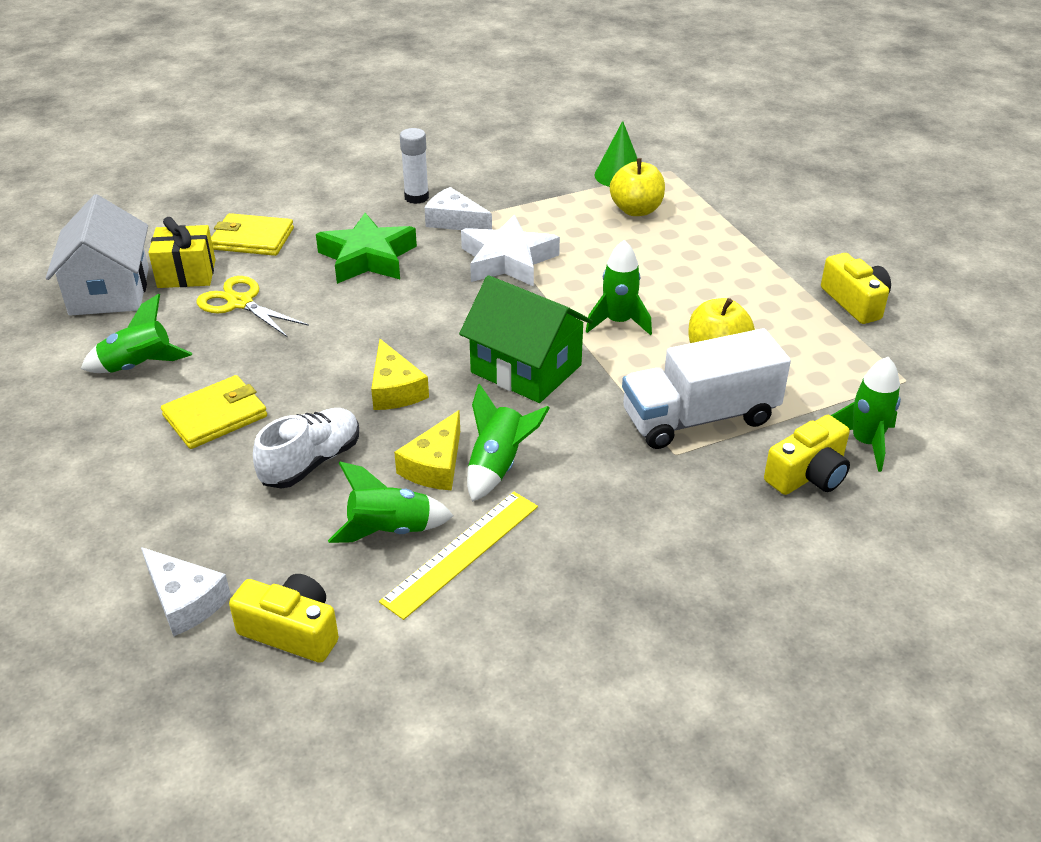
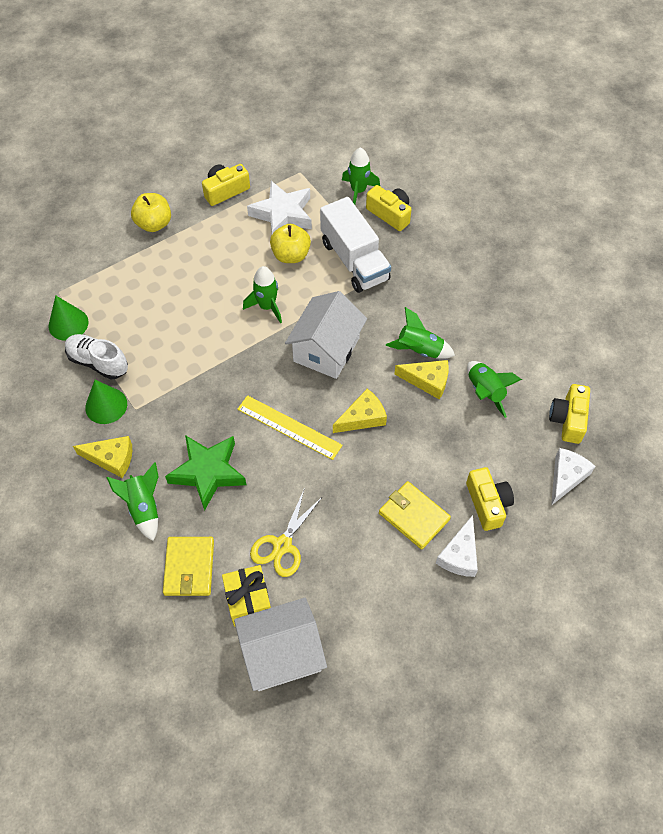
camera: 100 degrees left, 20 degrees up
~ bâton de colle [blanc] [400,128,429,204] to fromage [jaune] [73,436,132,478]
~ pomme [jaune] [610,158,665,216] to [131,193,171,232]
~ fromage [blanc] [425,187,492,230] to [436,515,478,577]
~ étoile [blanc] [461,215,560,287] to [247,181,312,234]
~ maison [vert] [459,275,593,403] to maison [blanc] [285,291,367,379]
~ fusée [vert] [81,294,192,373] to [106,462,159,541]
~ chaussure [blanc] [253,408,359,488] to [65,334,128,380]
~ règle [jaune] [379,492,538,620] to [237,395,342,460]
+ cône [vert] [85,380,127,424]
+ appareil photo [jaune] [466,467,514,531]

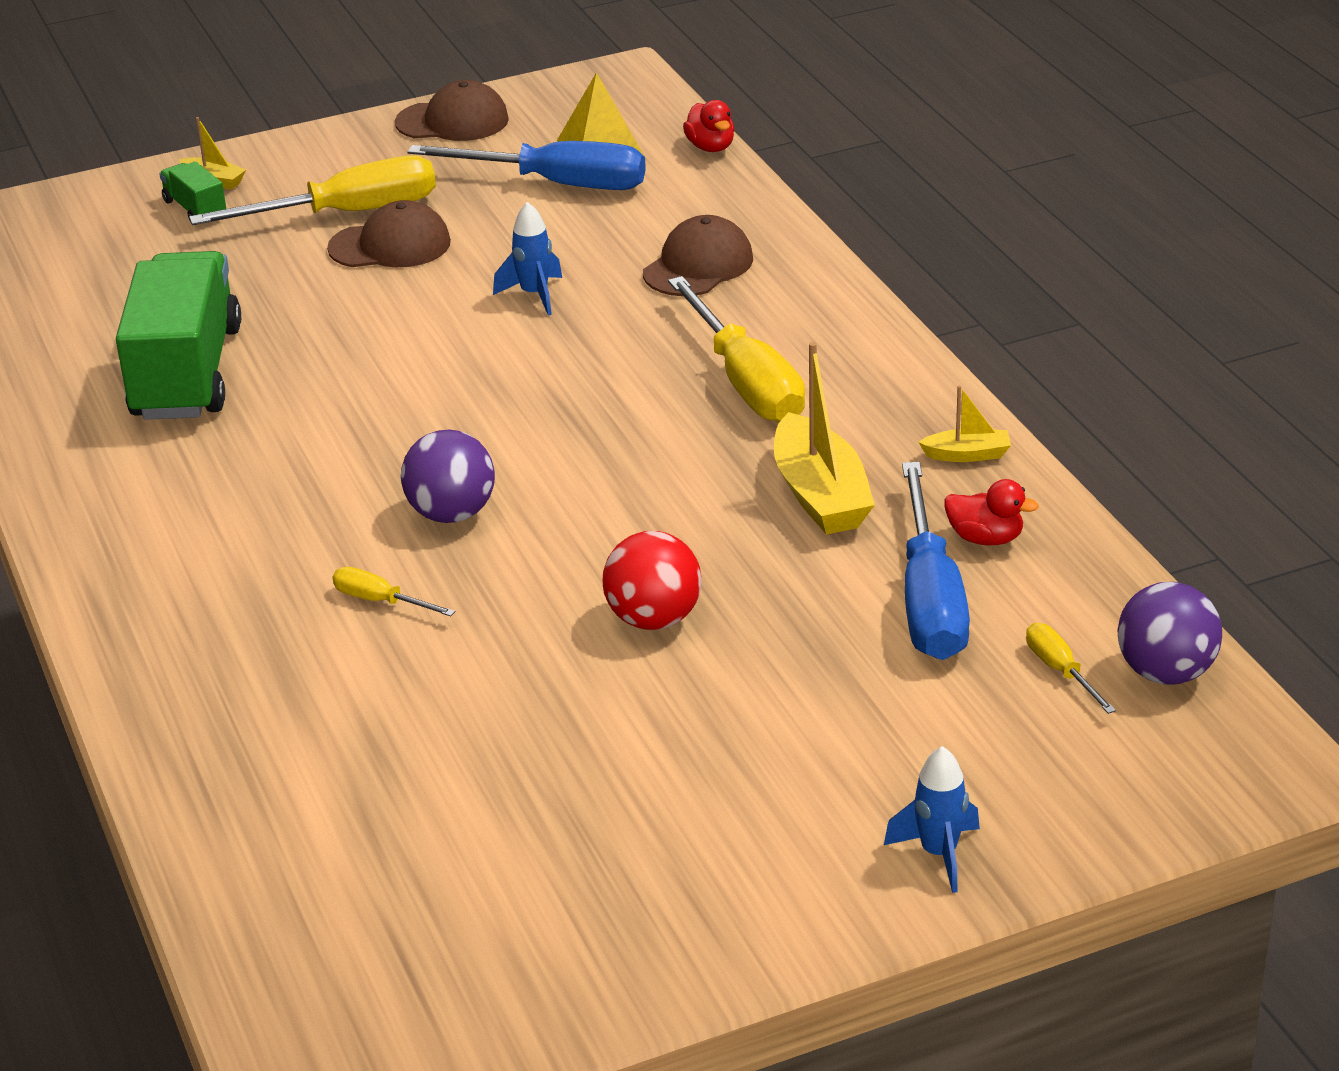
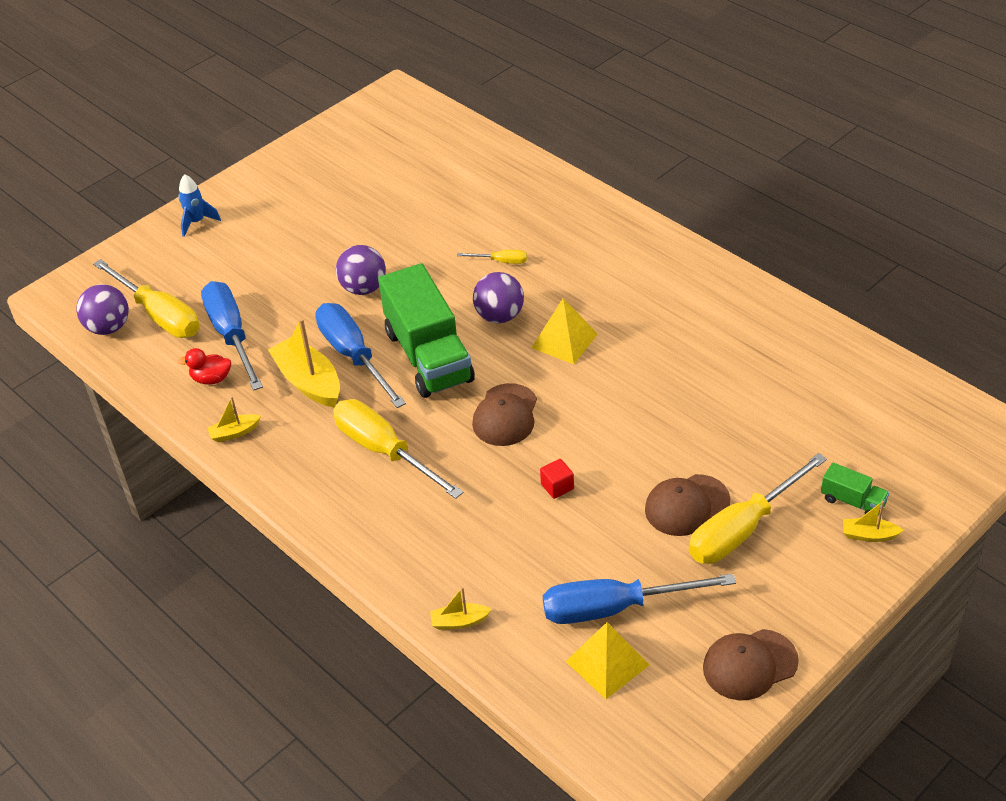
camera: 160 degrees right, 10 degrees up
- canard [rouge] [683,100,735,152]
~ fusée [bleu] [493,202,562,315] to cube [rouge] [540,459,574,499]
~ casquette [marron] [643,215,753,296] to [472,383,537,446]
~ camion [vert] [116,251,241,420] to [378,263,475,398]
~ balle [rouge] [603,531,702,630] to balle [violet] [336,245,386,295]
~ tournevis [jaune] [1026,623,1116,714] = [93,259,199,338] x2.19
+ pyramide [jaune] [531,298,598,364]
+ tournevis [bleu] [315,303,406,408]
+ bateau [jaune] [430,587,492,630]

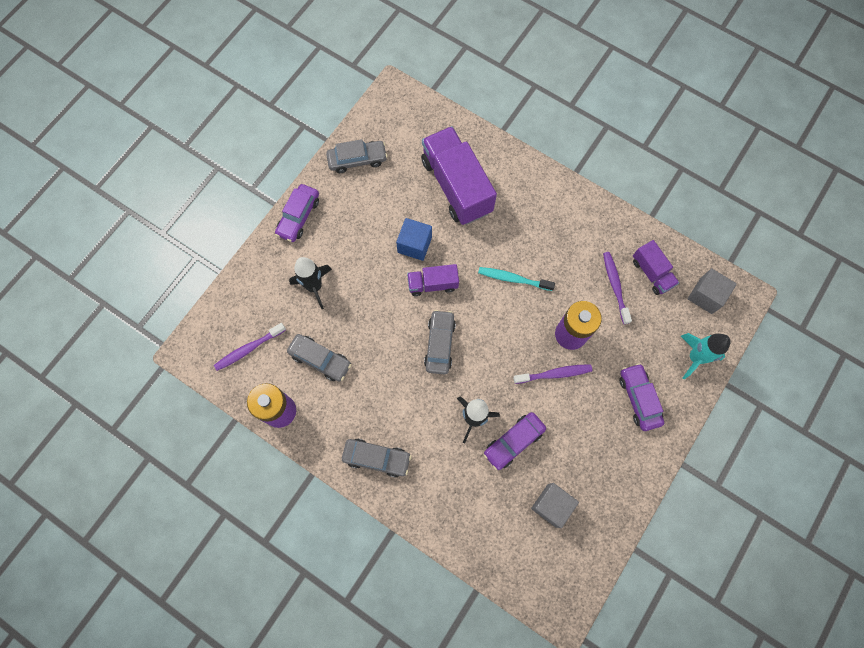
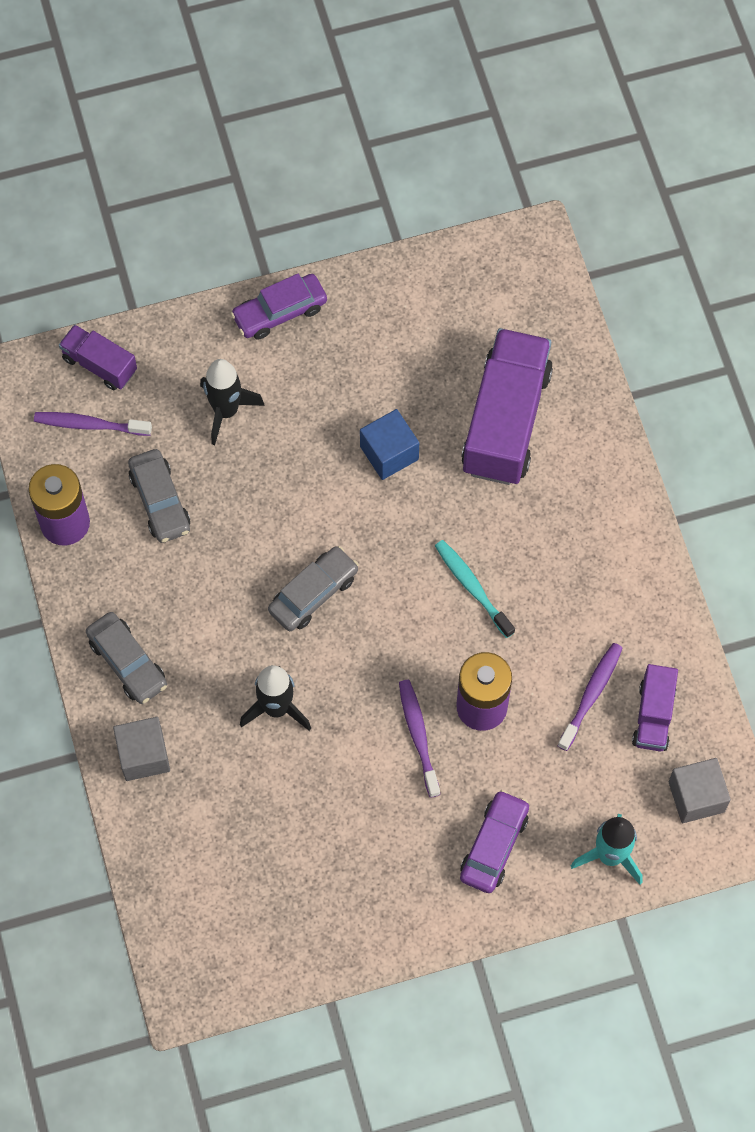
camera: 40 degrees right, 5 degrees down
- voiture [gris] [326,139,388,173]
~ camion [violet] [407,264,459,296] to [59,325,137,390]
~ brosse à dents [violet] [513,364,592,384] = [399,680,440,798] 135 degrees counterclockwise
- voiture [violet] [484,412,546,470]
~ cube [gris] [531,483,579,528] to [113,717,170,781]

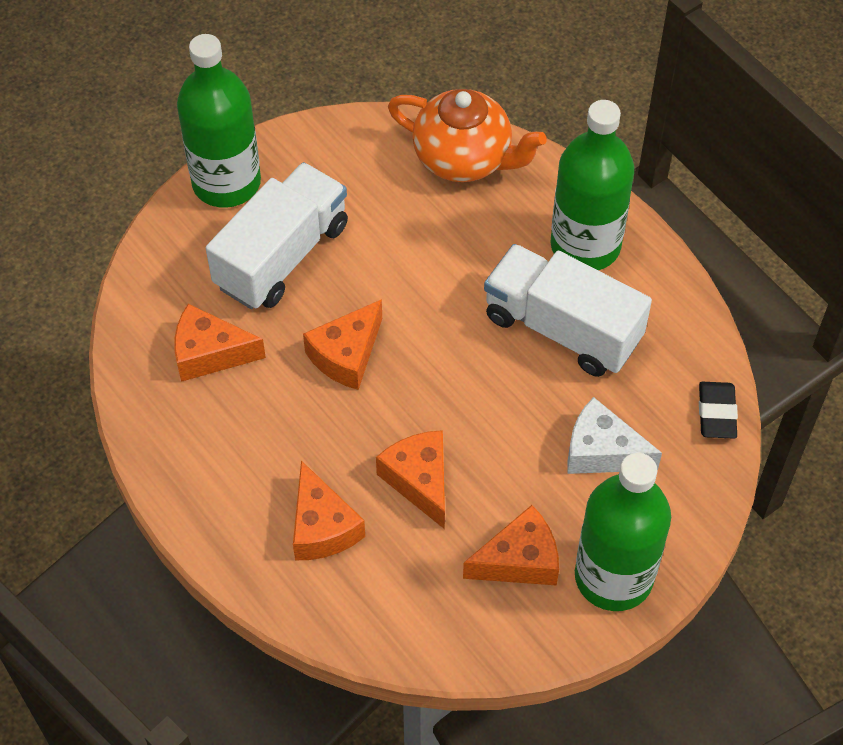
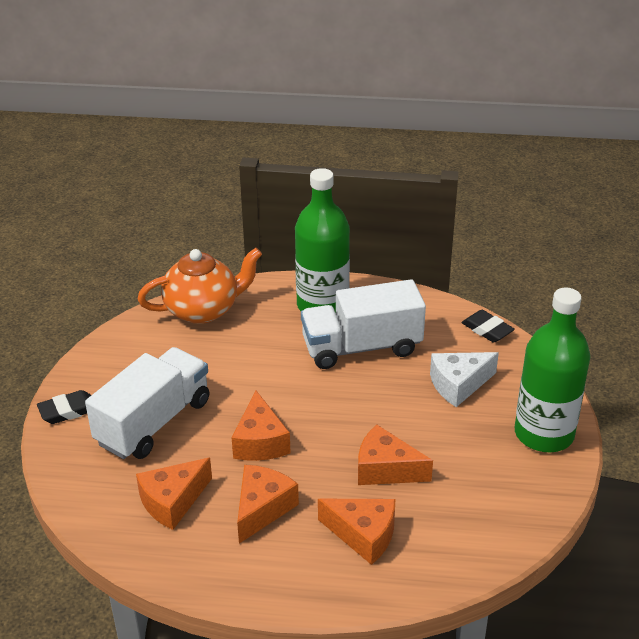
camera: 45 degrees left, 20 degrees down
~ bouteille [vert] [177,34,261,208] to gomme [noir] [37,390,91,424]
~ camion [blanc] [206,162,348,309] = [85,347,209,459] 45 degrees clockwise
~ fromage [orange] [463,505,559,586] to [237,465,299,544]

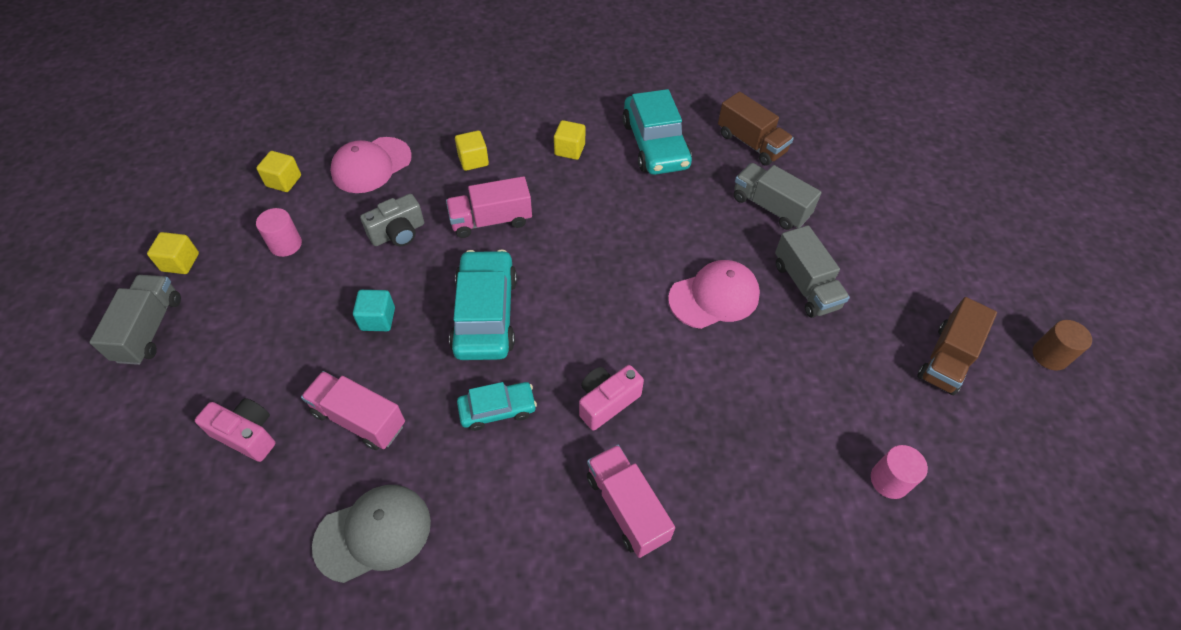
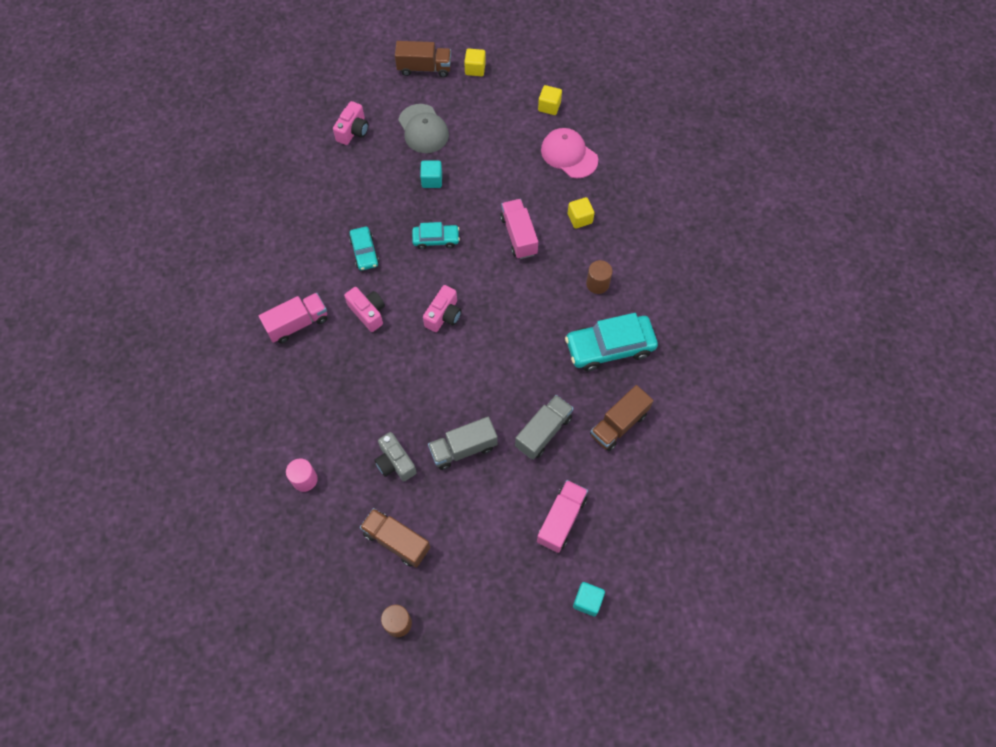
camera: 90 degrees right, 10 degrees up
~ cube [jaune] [554,120,585,160] to cylindre [marron] [586,260,613,294]
~ appareil photo [gris] [360,194,424,246] to [375,432,417,481]
- cylindre [rose] [256,208,302,257]
~ voiture [turquoise] [449,249,517,360] = [412,222,460,249] x0.56
- casquette [rose] [668,260,760,329]
~ camion [gris] [89,275,181,365] to camion [marron] [395,41,451,77]
~ camion [rose] [301,371,405,450] to [537,480,588,553]
~ casquette [gris] [312,485,431,583] to [398,104,449,153]
+ appareil photo [rose] [423,285,462,332]
+ cube [turquoise] [573,582,605,616]

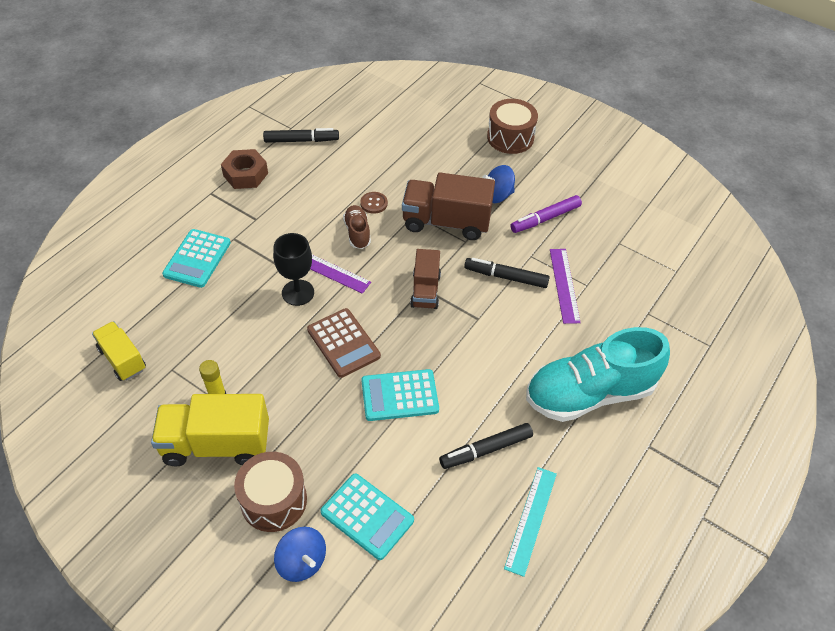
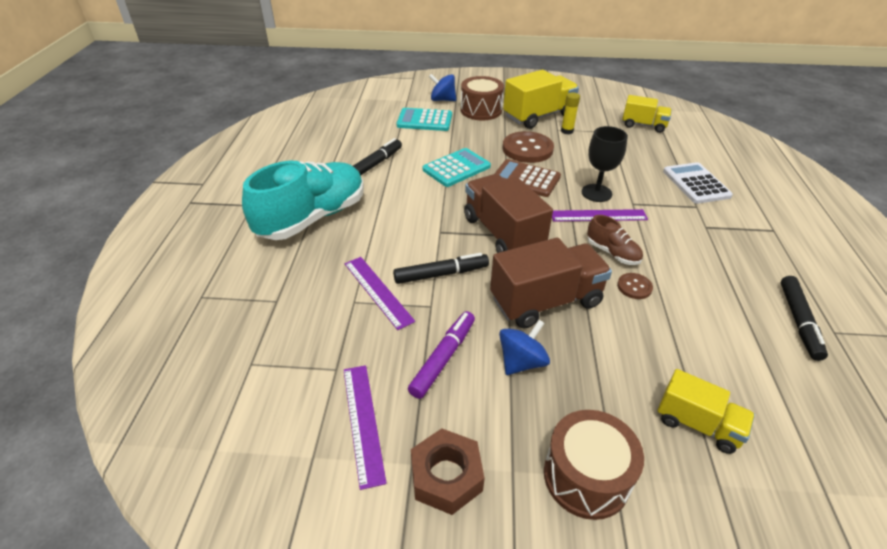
camera: 150 degrees right, 10 degrees down
~ feutre [noir] [263,128,339,143] = [781,276,828,361] 45 degrees counterclockwise
~ écrou [marron] [221,149,268,189] to [411,428,485,515]
~ calculatrice [turquoise] [162,229,231,288] to calculatrice [blanc] [663,162,733,204]
~ camion [marron] [410,249,441,309] = [464,174,553,253] x1.65
- règle [turquoise] [504,467,557,577]
+ bouton [marron] [503,131,554,163]
+ règle [violet] [344,365,387,490]
+ camion [jaune] [658,369,755,454]

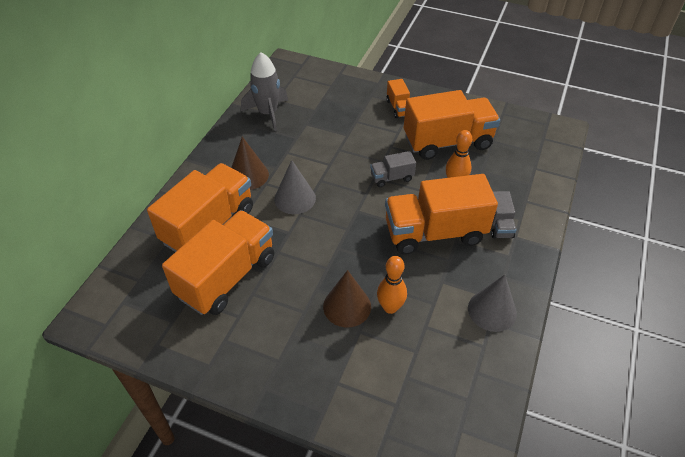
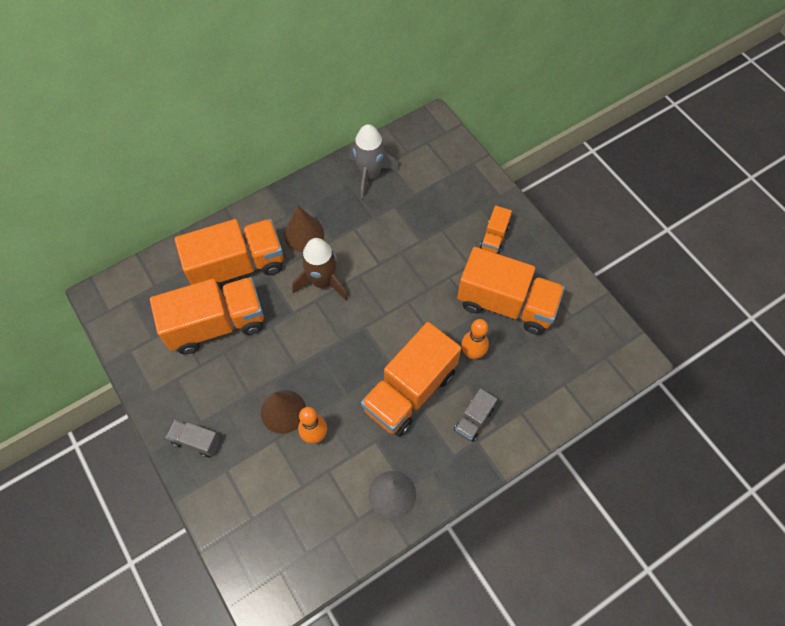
camera: 35 degrees right, 15 degrees up
~ camion [gris] [370,151,416,187] to [166,420,220,457]
~ cône [gris] [274,160,316,214] to fusée [marron] [292,238,348,301]
~ camion [orange] [385,174,498,255] = [361,322,461,437] 75 degrees counterclockwise

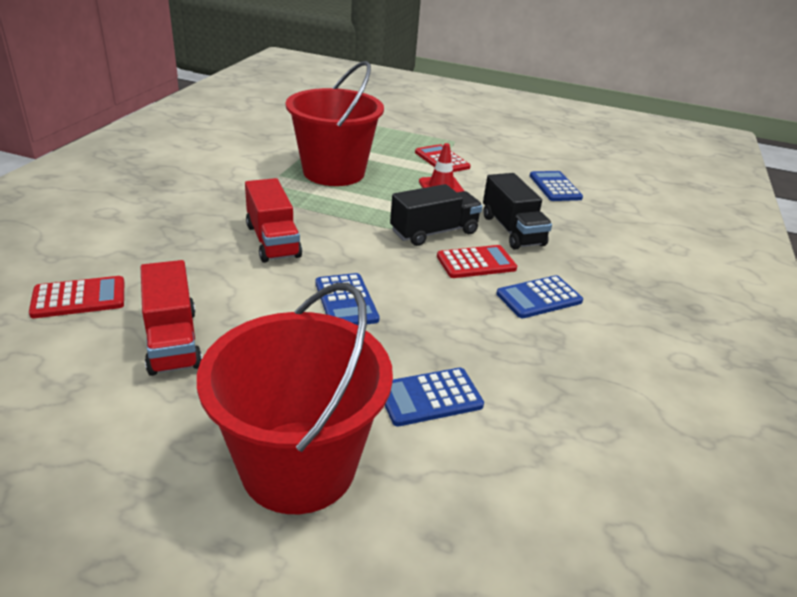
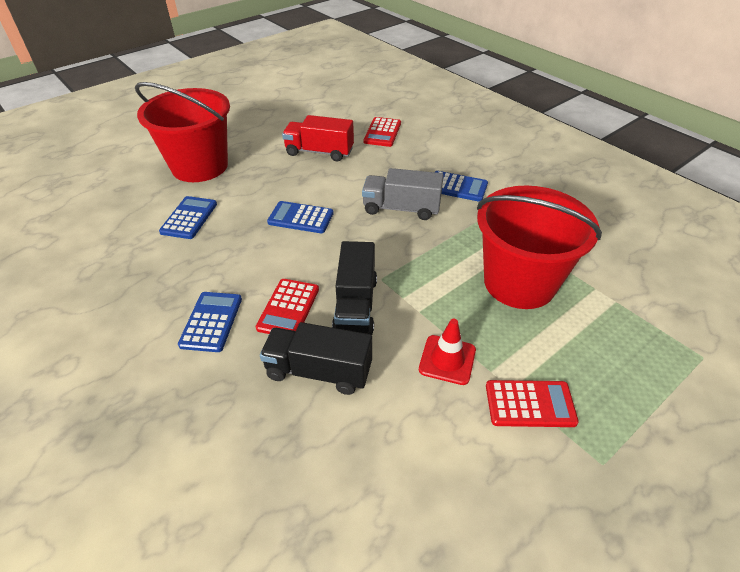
camera: 125 degrees right, 10 degrees up
~ calculatrice [bleu] [530,171,583,201] to [435,171,488,202]
~ camion [rouge] [245,178,302,263] to camion [gris] [362,168,444,220]

